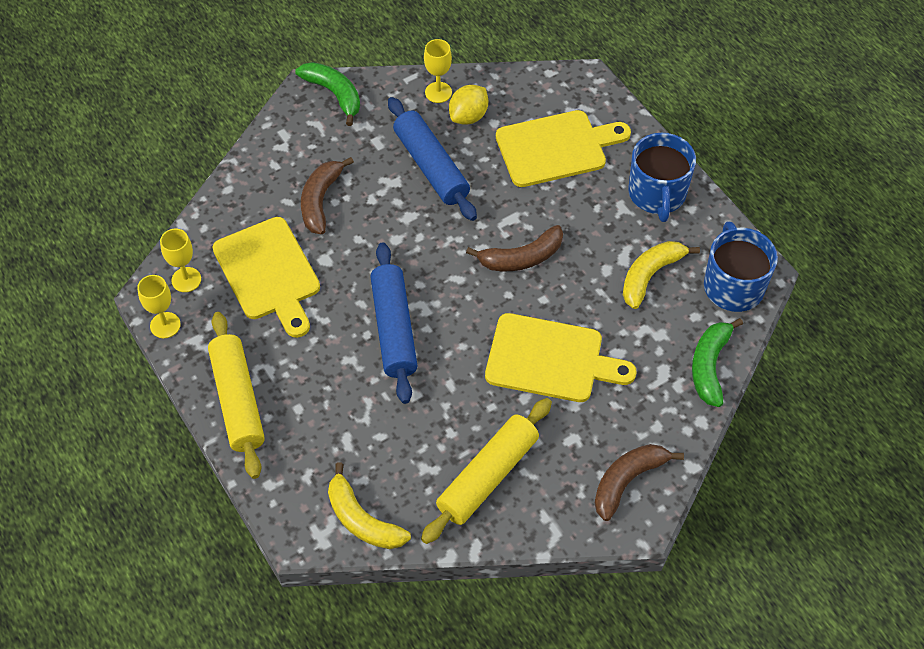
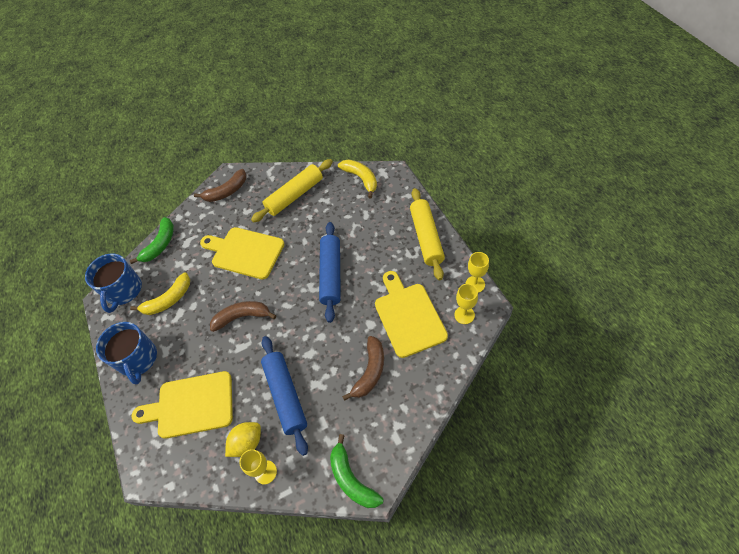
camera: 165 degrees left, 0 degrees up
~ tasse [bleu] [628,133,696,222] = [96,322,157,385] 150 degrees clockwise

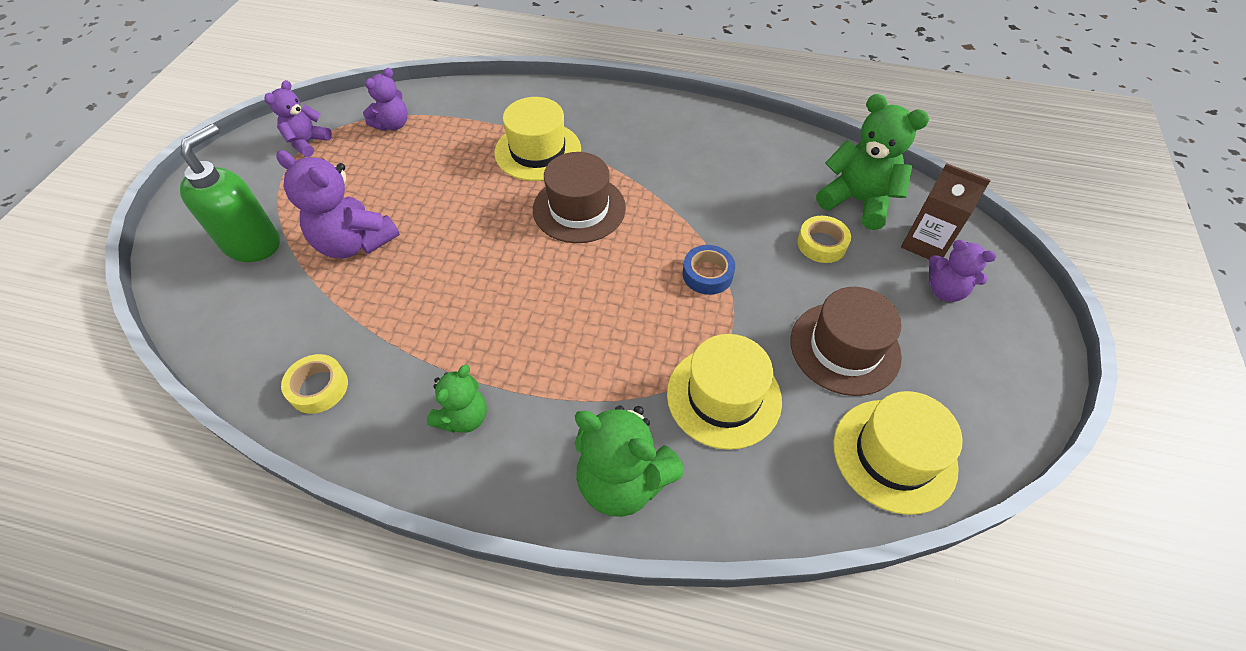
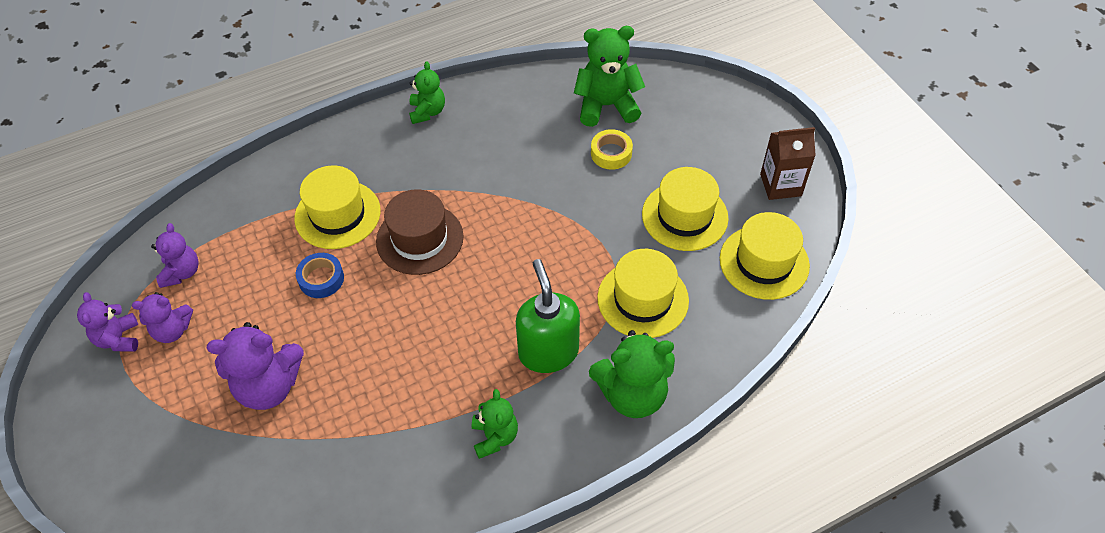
camera: 40 degrees left, 0 degrees up
~ distributeur de savon [vert] [180,124,280,262] to [516,259,580,373]
~ brique de lait [marron] [901,163,991,260] to [760,127,816,200]
~ ours en peluche [violet] [929,240,997,302] to [132,292,193,343]
~ ruban adhésif [bleu] [683,245,735,295] to [296,253,344,298]
~ chapeau [marron] [790,287,902,396] to chapeau [jaune] [642,167,729,251]
- ruban adhésif [jaune] [281,354,348,414]
+ ours en peluche [vert] [409,61,445,124]

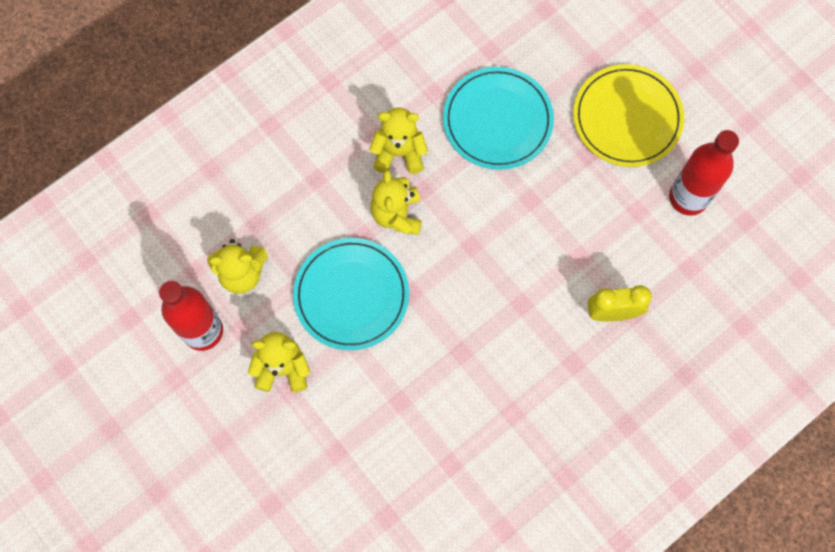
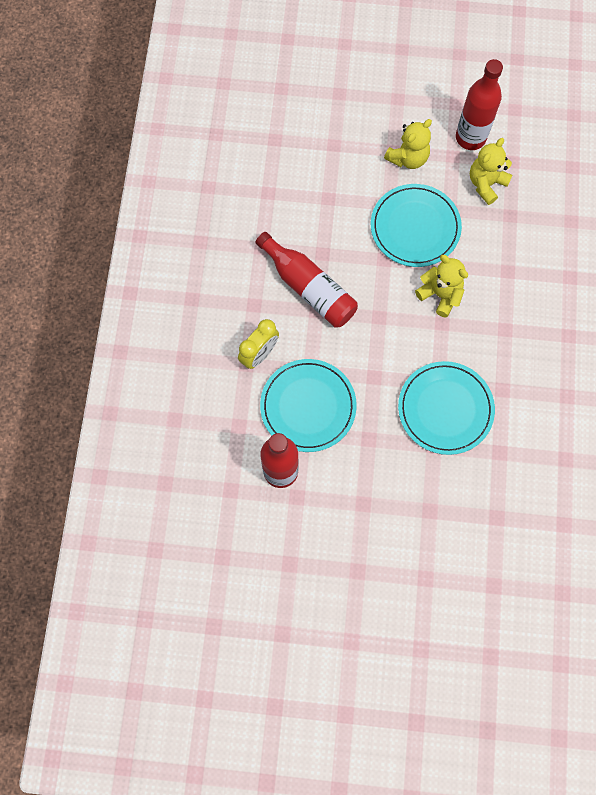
camera: 135 degrees right, 0 degrees up
- assiette [jaune] [573,64,684,167]
- ours en peluche [jaune] [369,108,428,174]
+ bouteille [rouge] [255,232,358,328]
+ assiette [turquoise] [260,359,357,452]

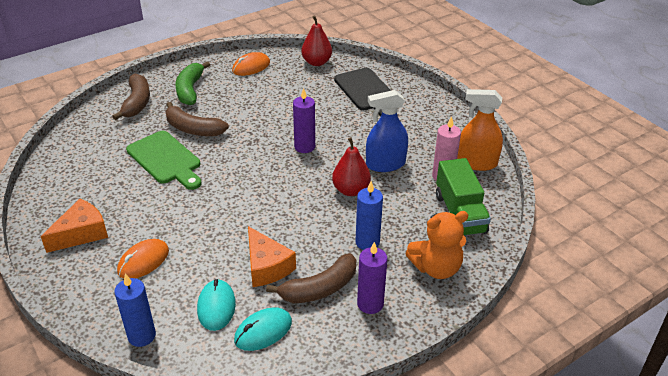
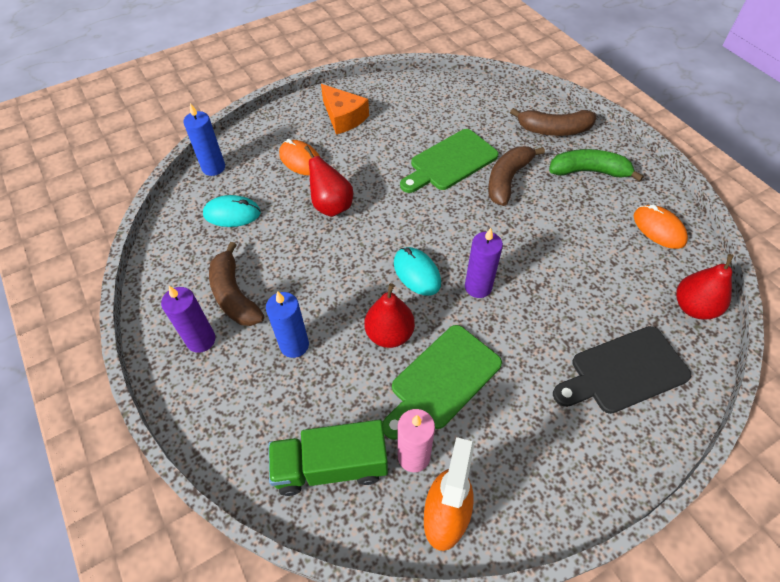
camera: 95 degrees right, 15 degrees up
~ vaporisateur [bleu] [366,90,408,172] to planche à découper [vert] [382,325,502,440]
- ours en peluche [orange] [405,211,468,279]
- fromage [orange] [248,226,296,287]
~ souris [turquoise] [234,307,292,351] to [394,247,441,296]
+ poire [rouge] [304,146,353,217]

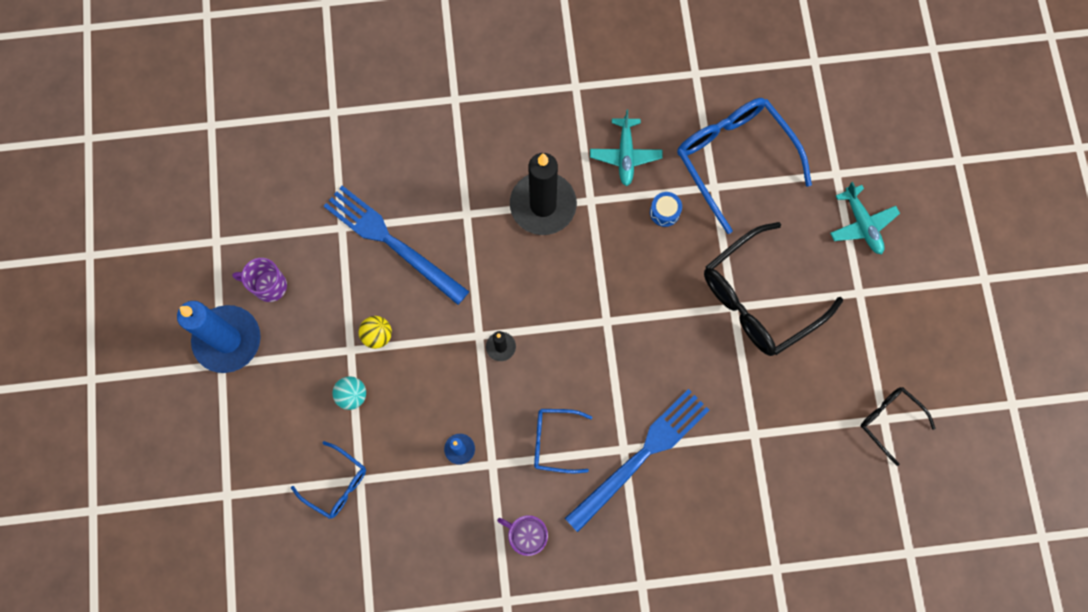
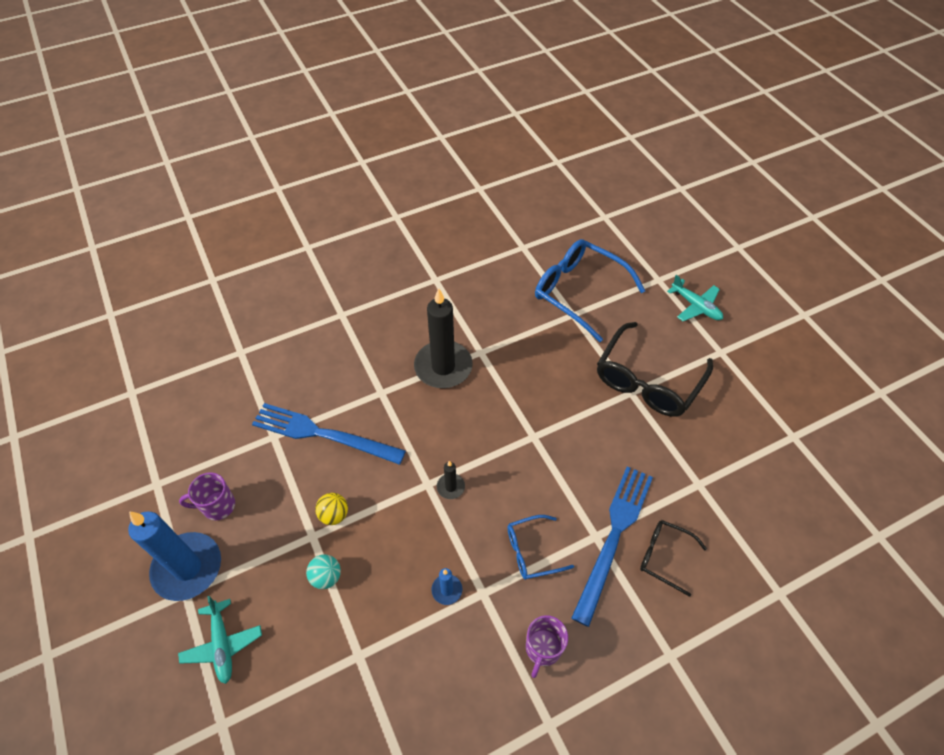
camera: 20 degrees left, 20 degrees down
~ avion [turquoise] [590,110,663,186] to [178,596,262,684]
- tambour [bleu] [650,192,682,227]
~ lunettes [noir] [861,387,936,466] to [640,520,707,597]
- lunettes [bleu] [291,441,366,519]
~ tasse [violet] [497,515,548,556] = [526,615,568,678] 75 degrees counterclockwise

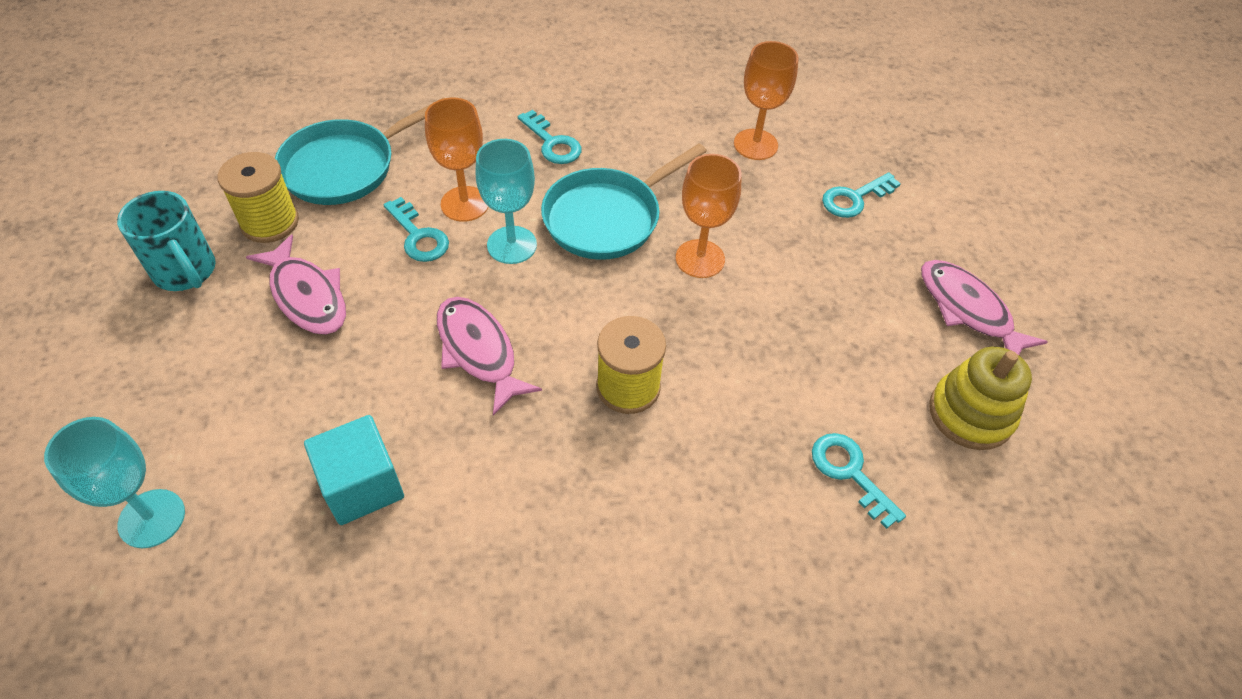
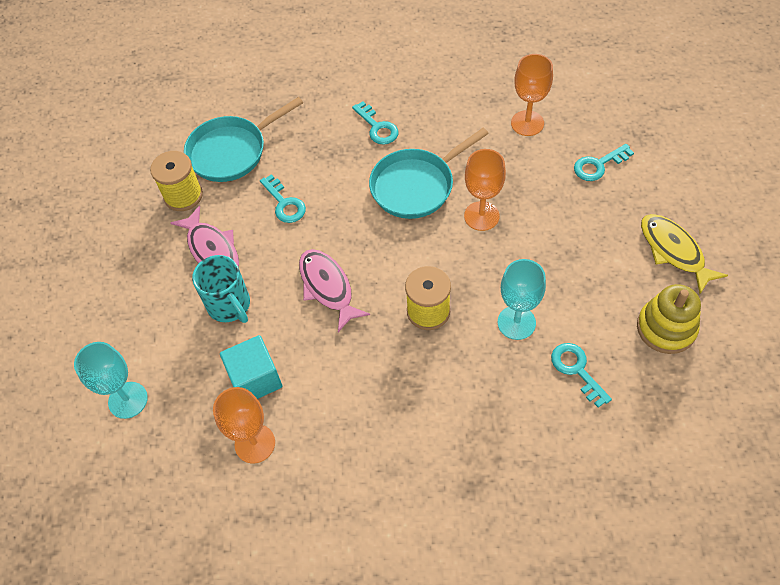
camera: 10 degrees right, 5 degrees up
~ verre à pied [orange] [425,98,488,222] to [213,387,275,463]
~ verre à pied [turquoise] [476,139,537,264] to [498,259,546,340]
~ tasse [turquoise] [117,191,216,291] to [192,255,250,323]
~ poisson [rose] [921,260,1048,355] to poisson [jaune] [641,214,728,294]

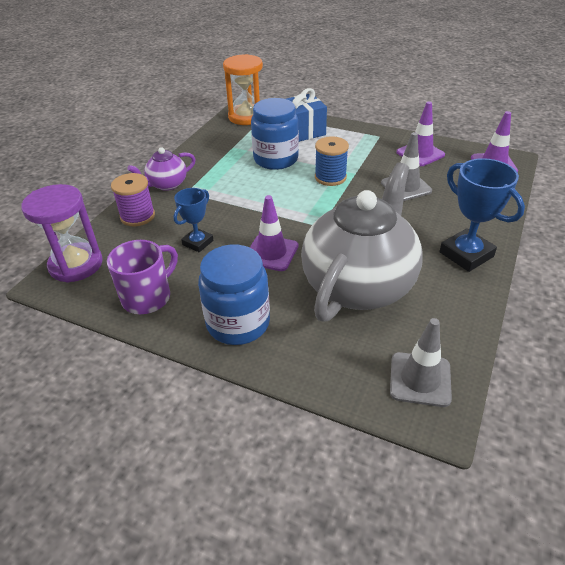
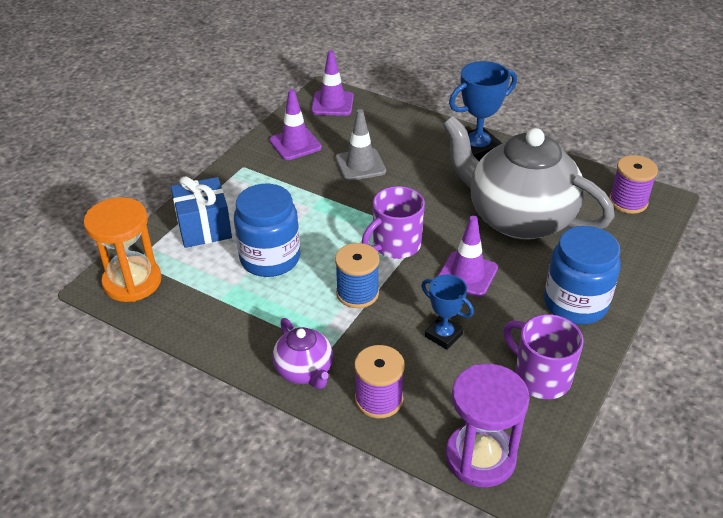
camera: 85 degrees left, 0 degrees up
~ bobine [bleu] [315,136,349,186] to [335,243,379,308]
~ cône de chantier [gris] [390,318,452,407] to bobine [violet] [609,155,658,214]
+ tasse [violet] [362,186,425,259]

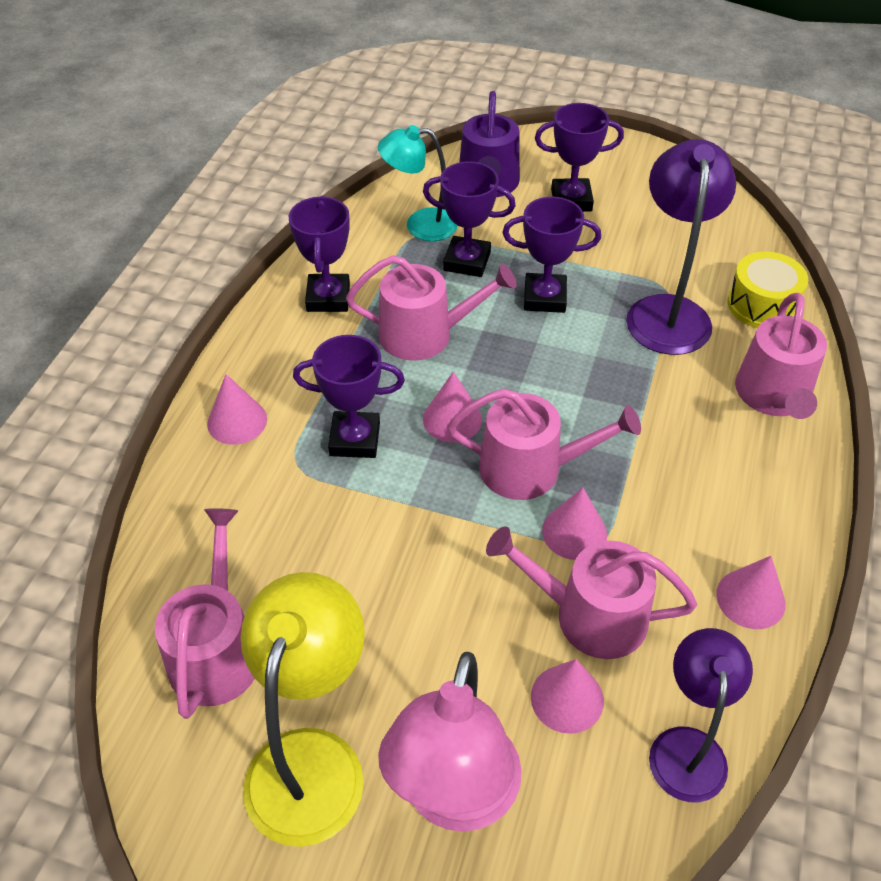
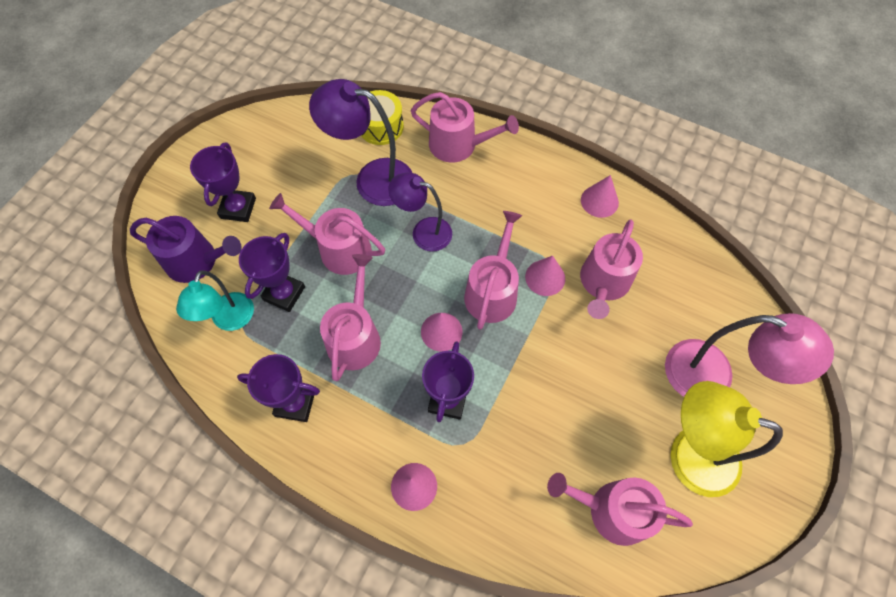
camera: 80 degrees left, 15 degrees up
~ trophée [violet] [503,197,601,313] to arrosoir [rose] [269,193,385,275]
~ lampe [violet] [649,628,753,802] to [388,173,452,251]
- cône [rose] [531,659,604,734]

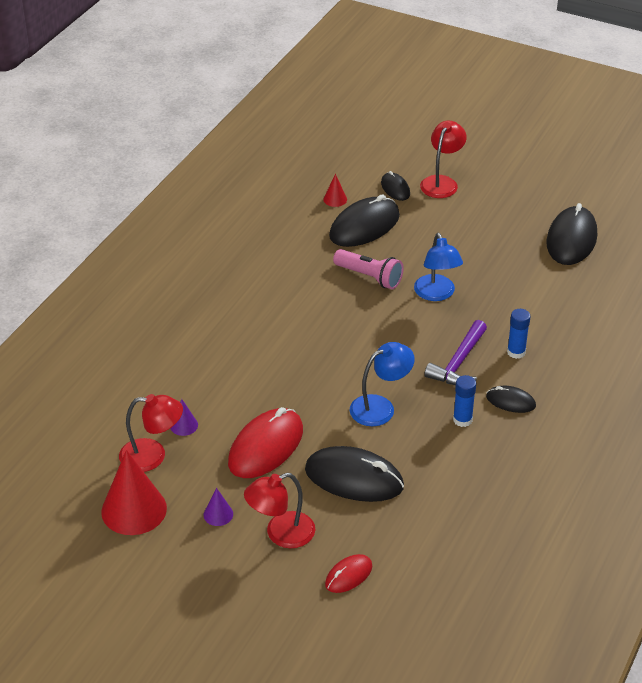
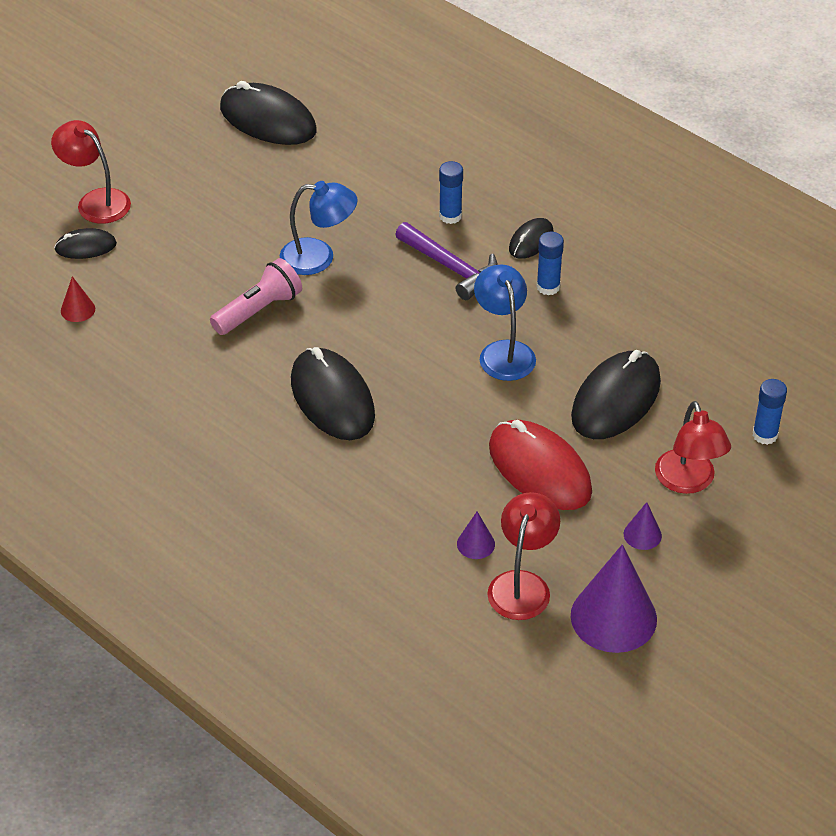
camera: 75 degrees left, 5 degrees up
~ souris [noir] [329,194,400,247] to [291,347,375,440]
~ cône [rouge] [101,450,167,535] to cône [violet] [571,544,657,653]
~ souris [rouge] [325,554,372,593] to bâton de colle [bleu] [753,379,787,445]

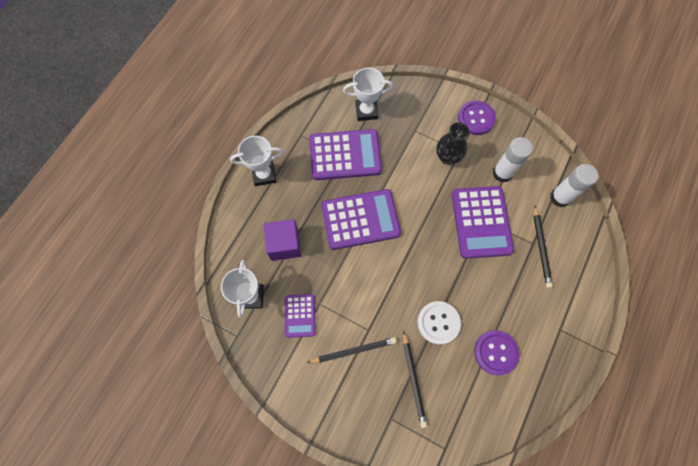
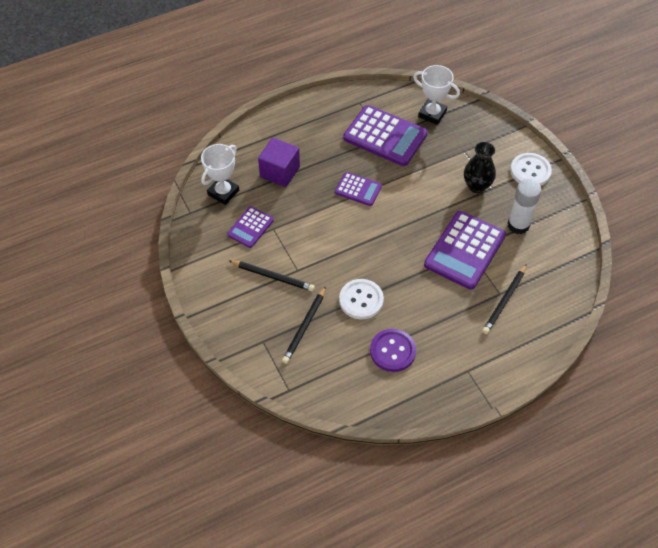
camera: 35 degrees right, 15 degrees down
~ bouton [violet] [458,100,496,135] to bouton [blanc] [510,153,552,186]
- trophée [blanc] [230,136,284,186]
- bâton de colle [blanc] [550,164,598,207]
~ calculatrice [violet] [321,189,401,250] = [335,172,382,206] x0.55

